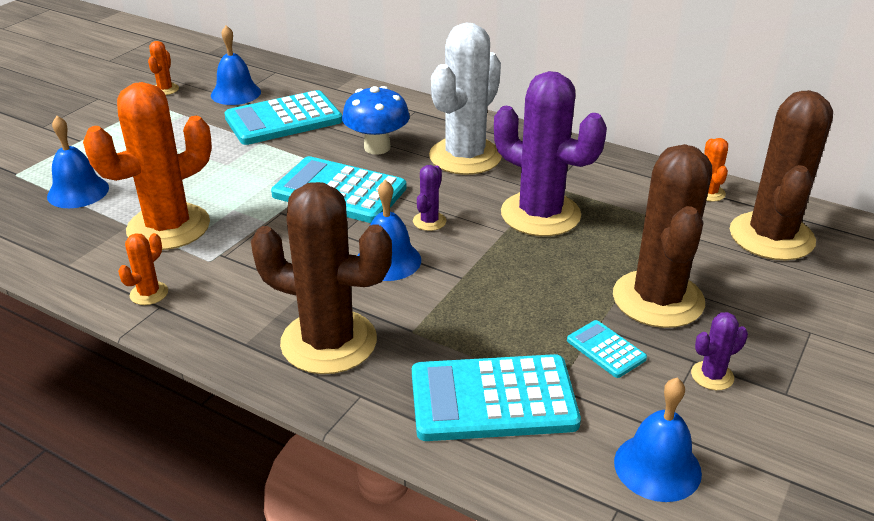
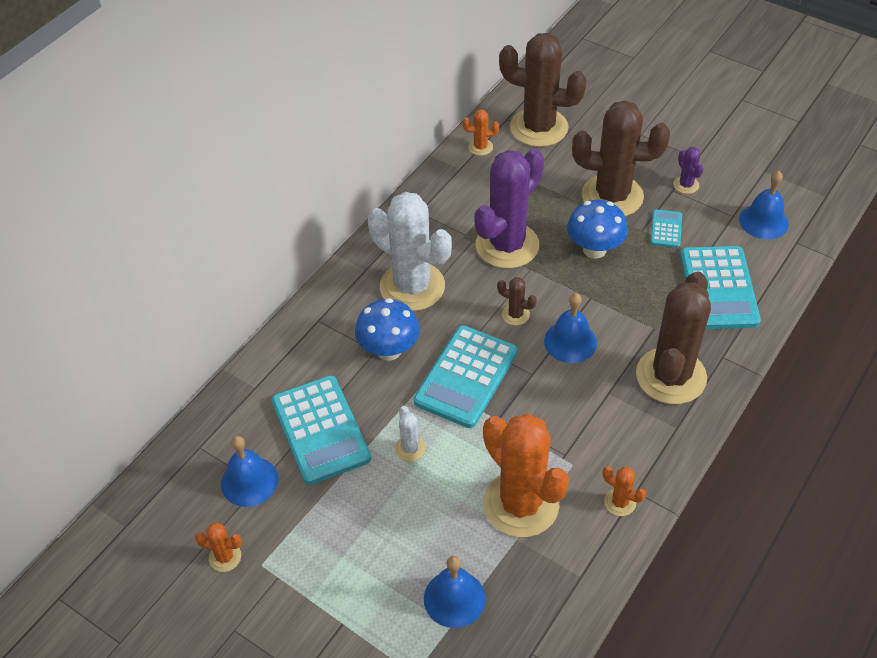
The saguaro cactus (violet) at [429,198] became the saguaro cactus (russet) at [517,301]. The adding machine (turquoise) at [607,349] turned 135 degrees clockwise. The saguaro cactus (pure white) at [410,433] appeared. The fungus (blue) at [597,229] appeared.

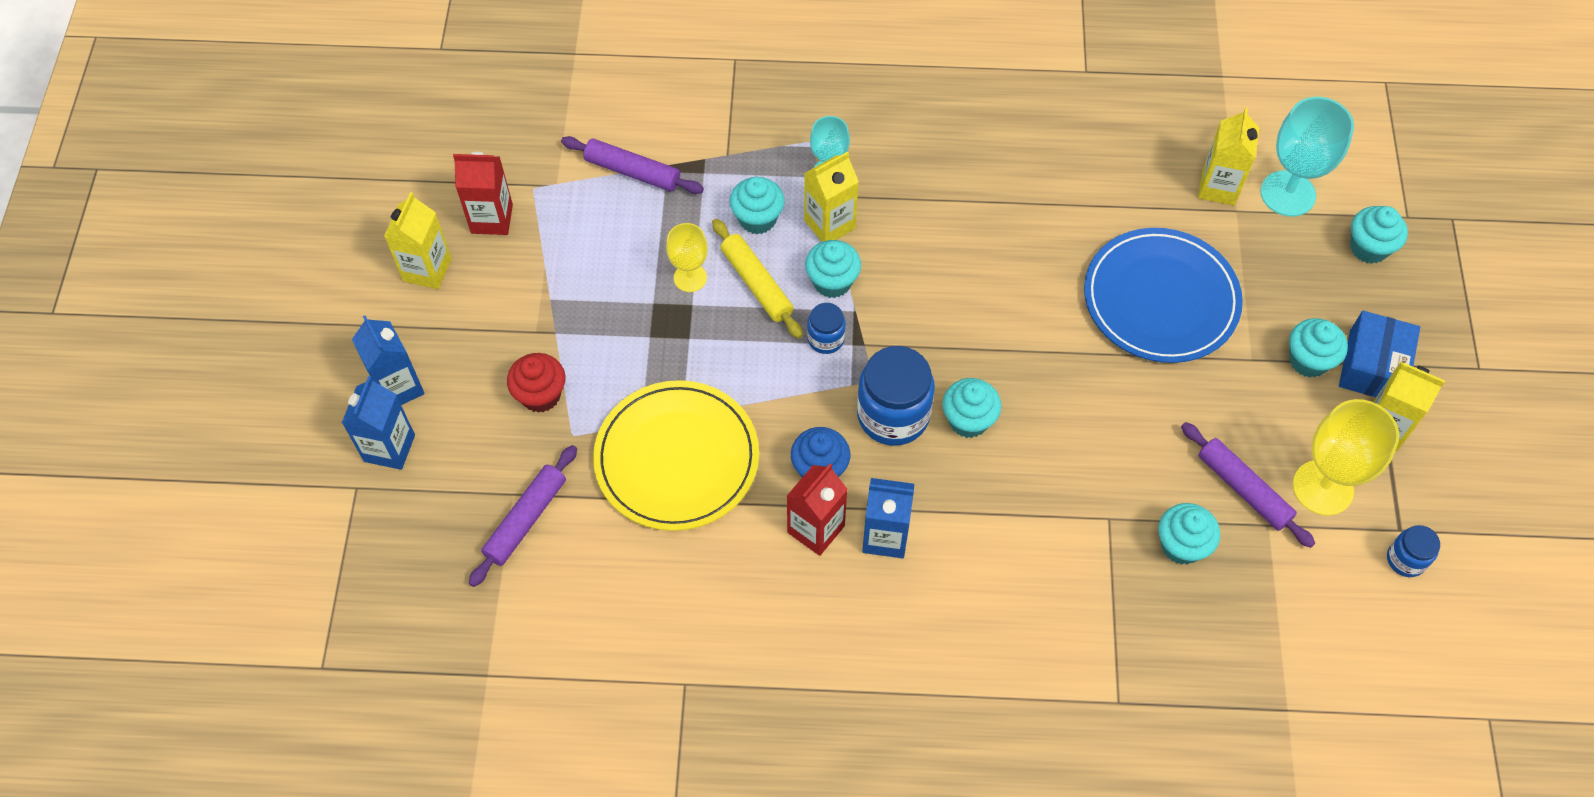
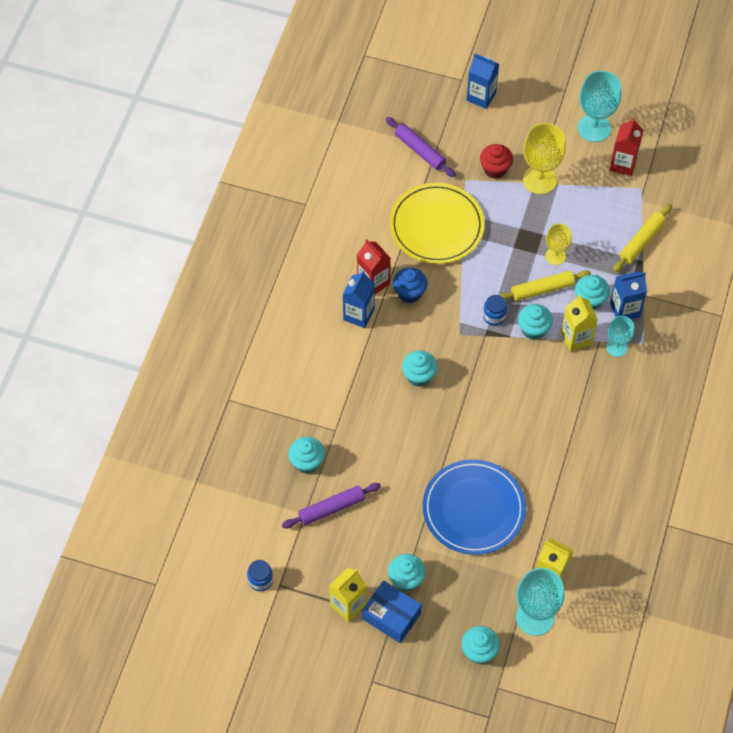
The juice carton (blue) moved from [388,360] to [628,295]. The juice carton (golden) at [418,240] was replaced by the wine glass (turquoise) at [599,106]. The pastry roller (violet) at [632,165] became the pastry roller (golden) at [642,238]. The preserve jar (blue) at [896,396] disappeared. The wine glass (golden) moved from [1346,457] to [544,158].

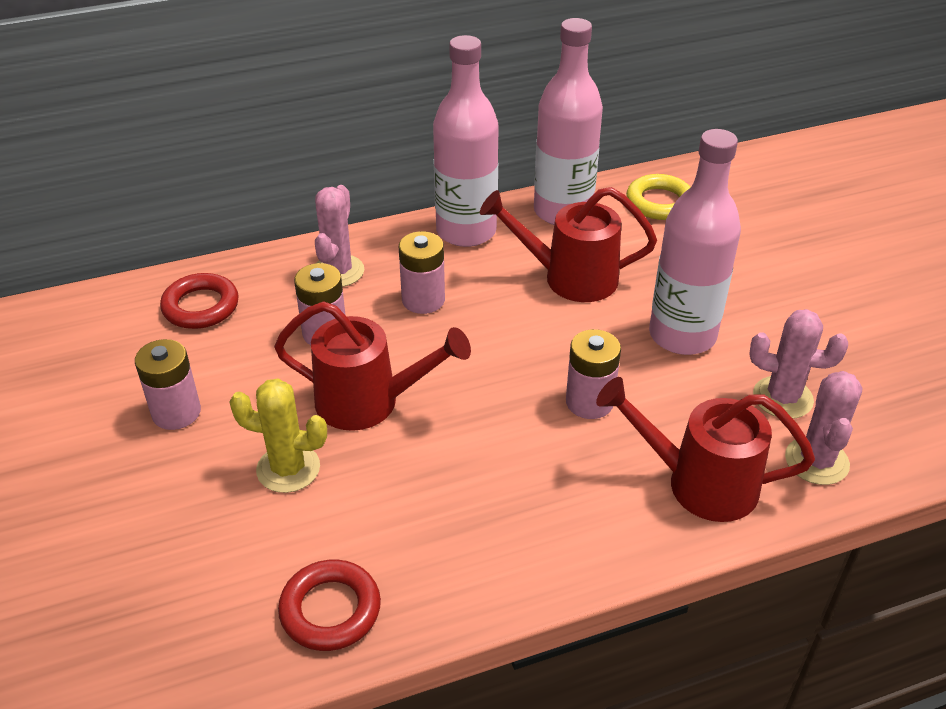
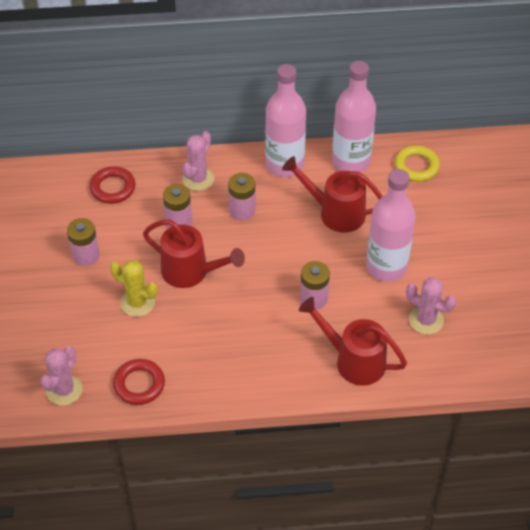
The saguaro cactus (pink) moved from [823,428] to [61,376].

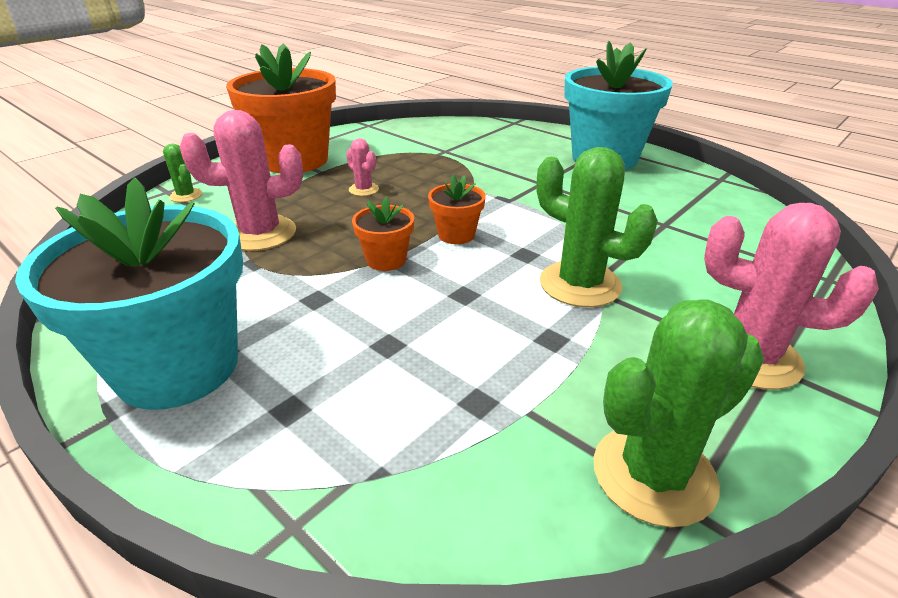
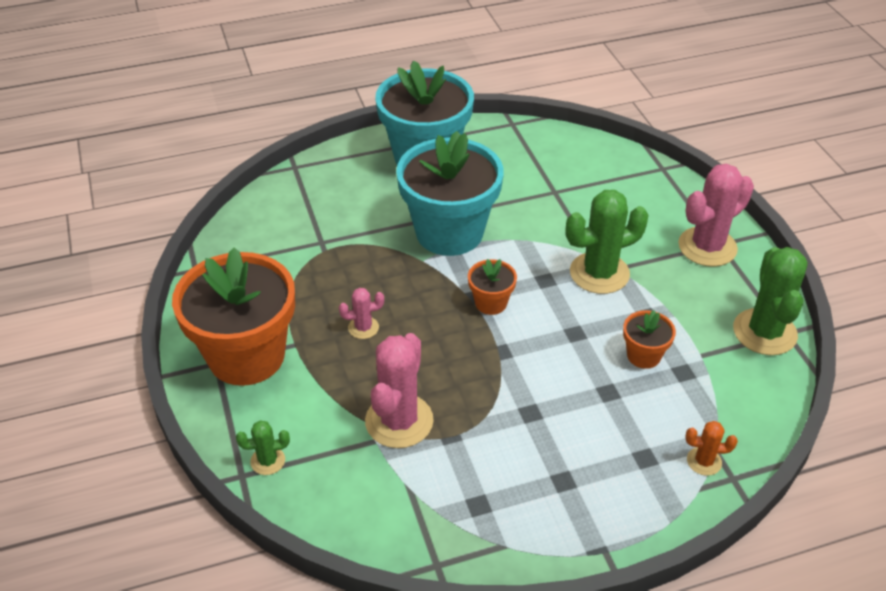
The potted plant (turquoise) moved from [129,293] to [450,193]. The potted plant (orange-coloured) moved from [383,233] to [649,339]. The saguaro cactus (orange-coloured) at [711,448] appeared.

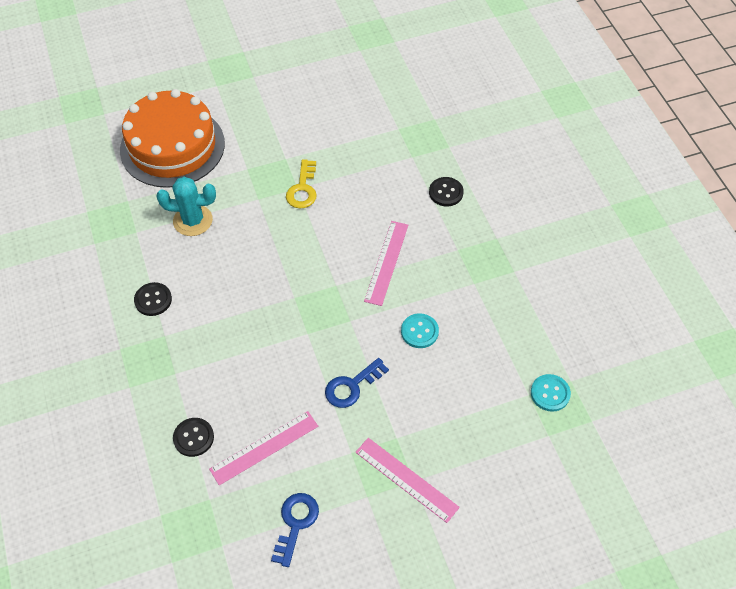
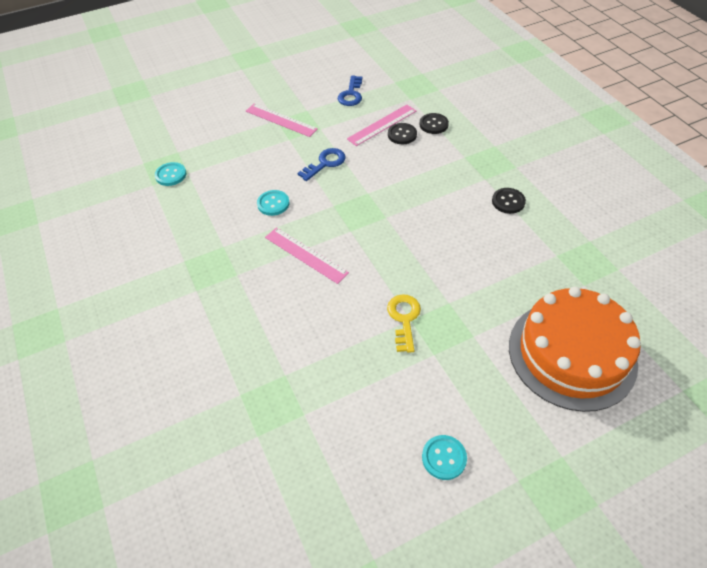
The saguaro cactus (turquoise) at [186,206] disappeared. The ruler (pink) at [386,263] turned 60 degrees counterclockwise. The button (ebony) moved from [446,191] to [402,133]. The button (turquoise) at [444,457] appeared.

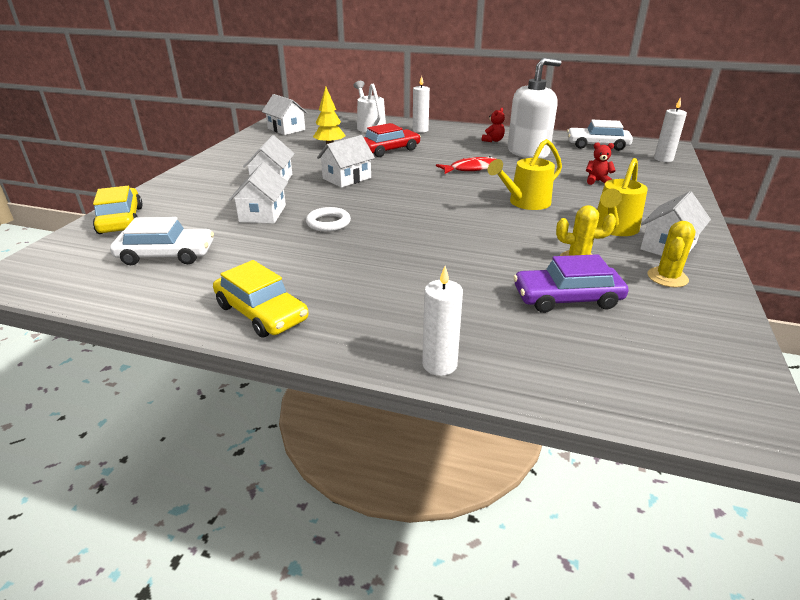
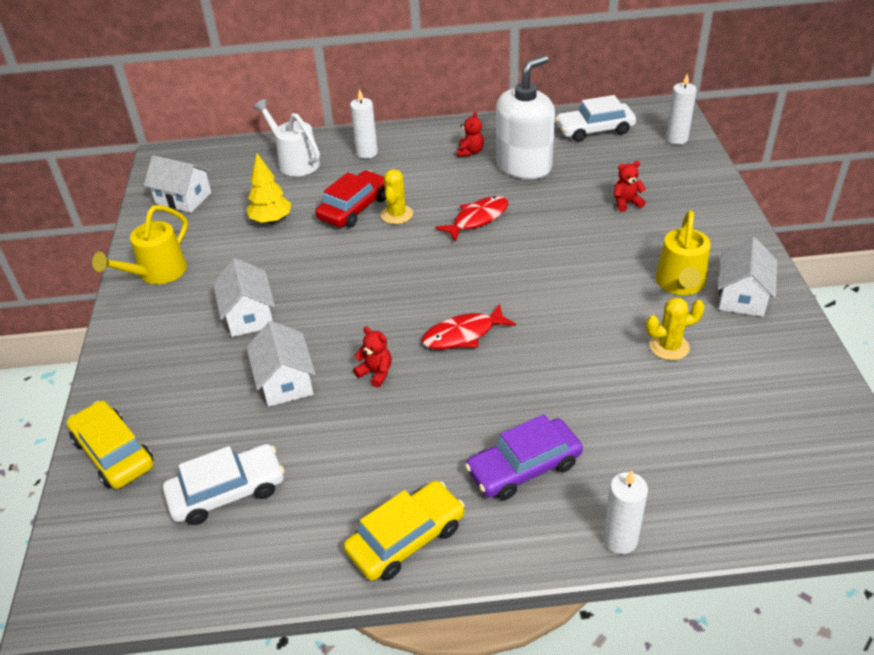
The automobile (golden) at [261,299] turned 60 degrees counterclockwise. The torus (pure white) at [328,219] was replaced by the teddy bear (scarlet) at [372,356]. The cottage (pure white) at [346,161] disappeared. The watering pot (golden) moved from [525,174] to [140,244]. The automobile (violet) moved from [571,283] to [524,457]. The saguaro cactus (golden) moved from [672,254] to [397,196]. The toy fish (scarlet) at [469,326] appeared.

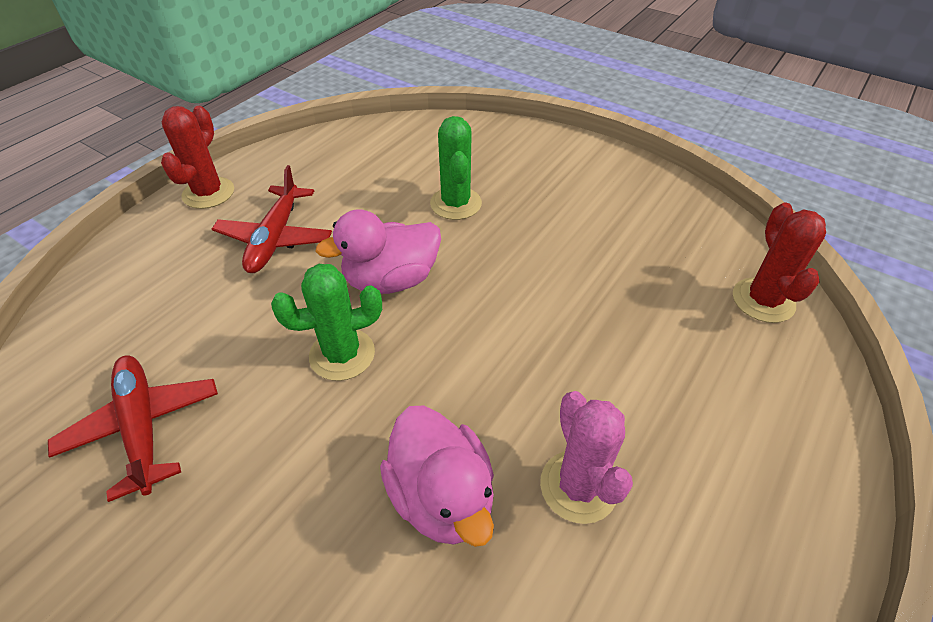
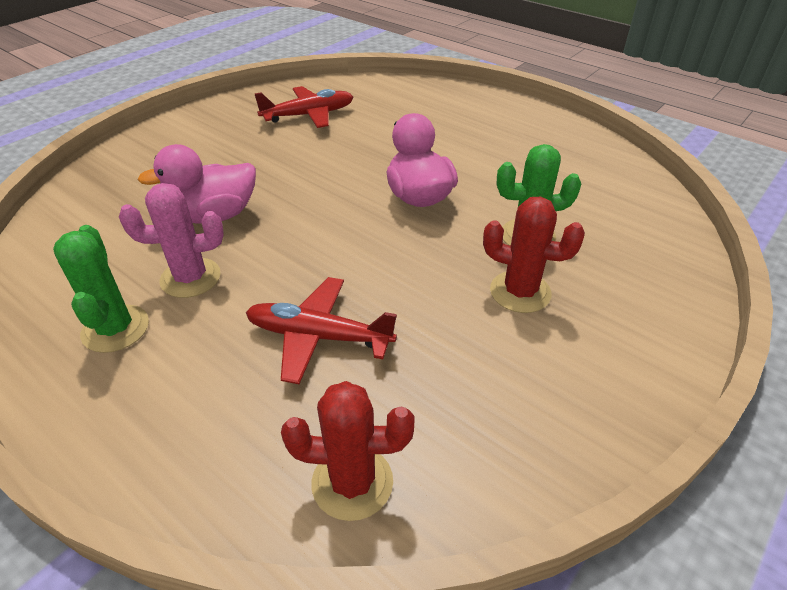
The saguaro cactus (scarlet) moved from [197,157] to [534,255]. The aeroplane (scarlet) moved from [272,219] to [321,330]. The saguaro cactus (green) moved from [326,322] to [101,289].

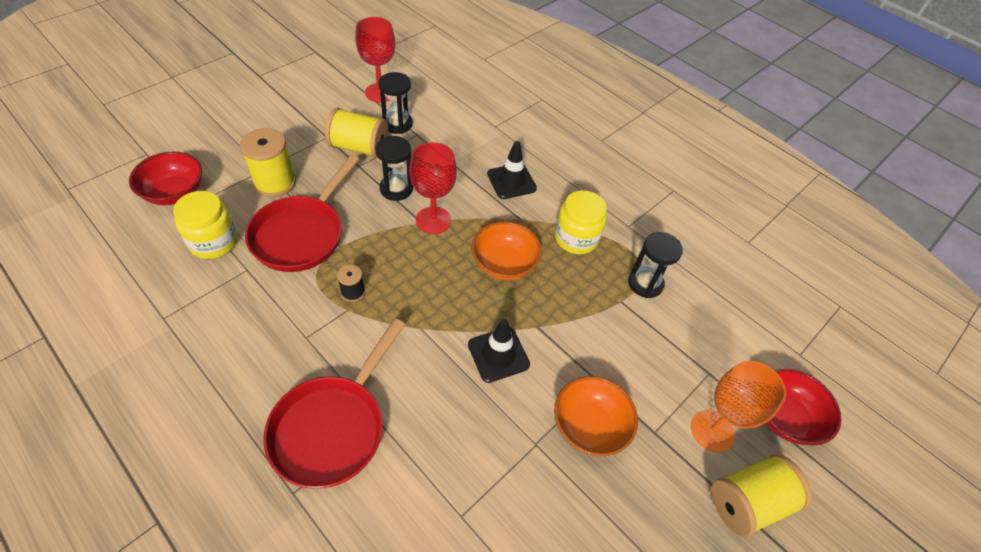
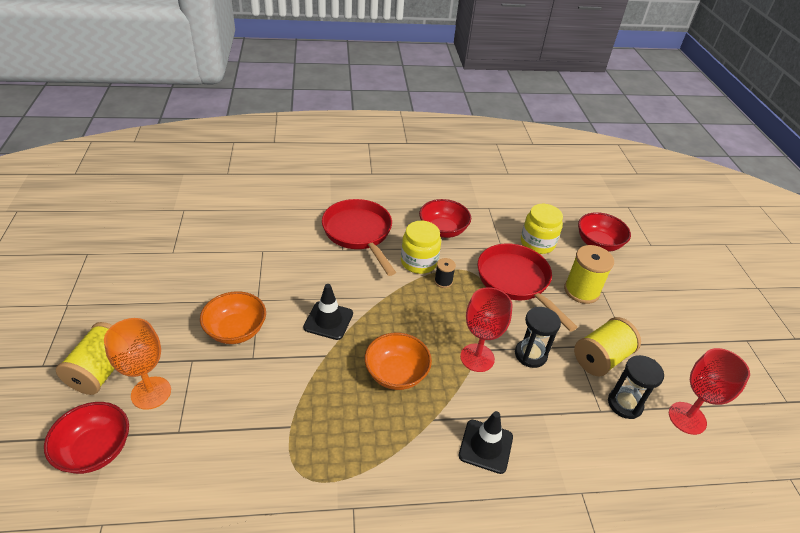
The preserve jar (golden) moved from [581,222] to [421,247]. The sand timer (ebony) at [655,265] disappeared. The serving bowl (scarlet) at [445,218] appeared.

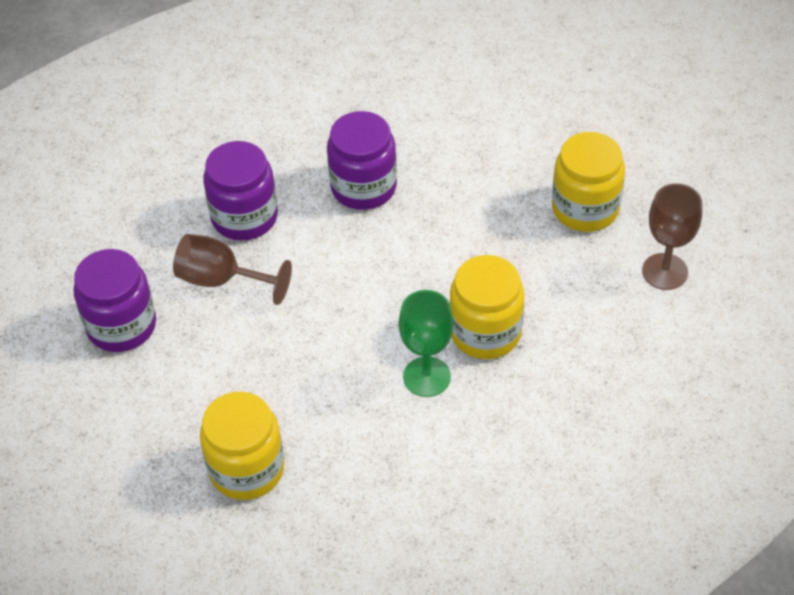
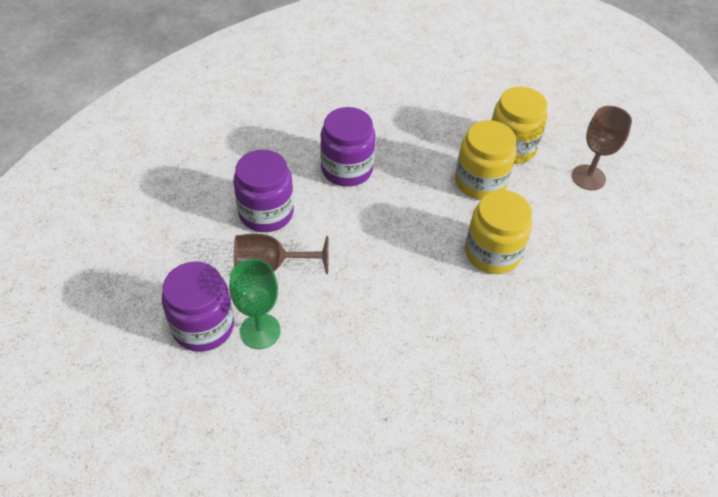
The preserve jar (golden) moved from [242,446] to [486,160]. The wine glass (green) moved from [426,343] to [255,304].

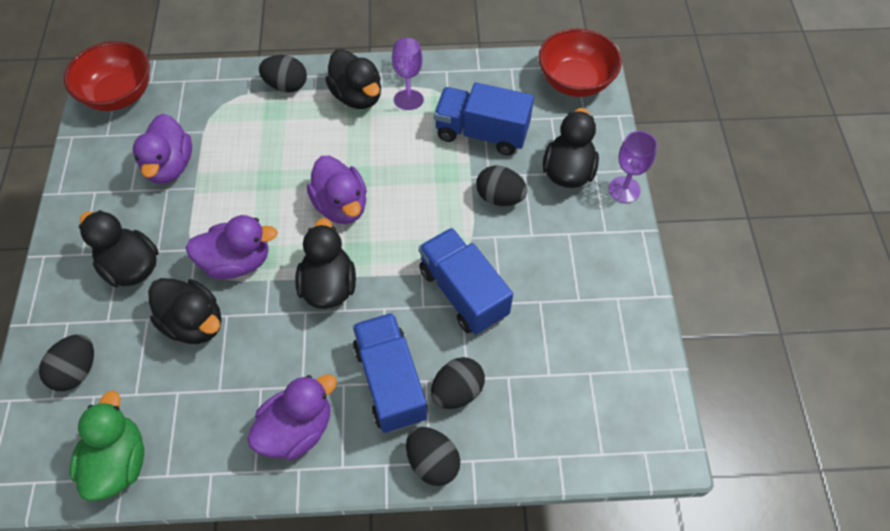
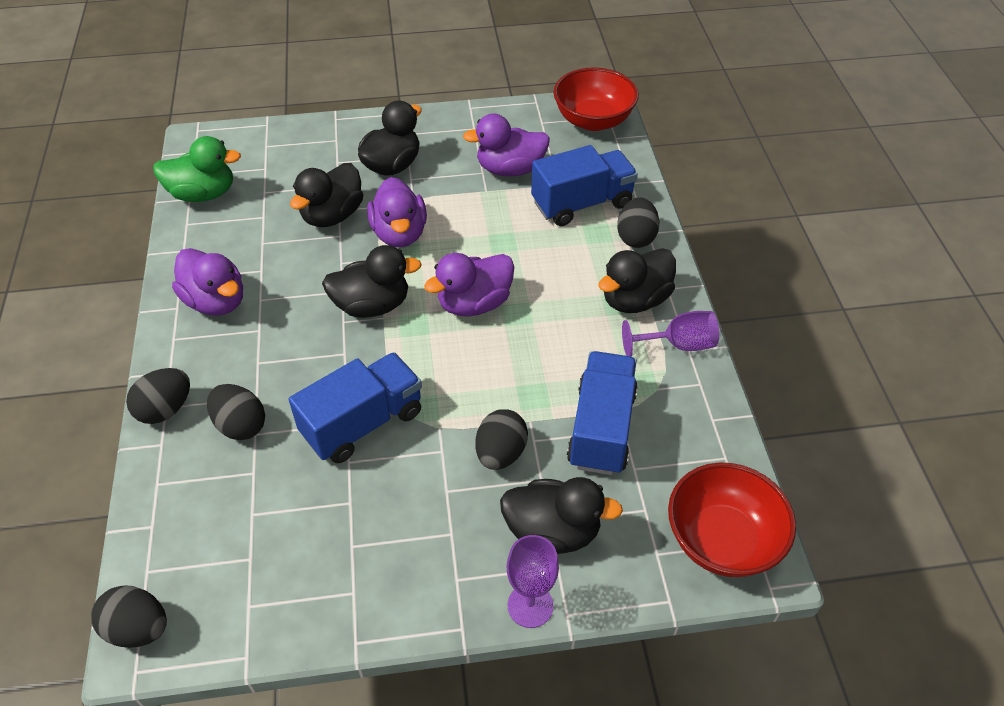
The toy egg (ebony) moved from [66,362] to [129,616]. The toy truck (blue) moved from [390,373] to [584,185].

